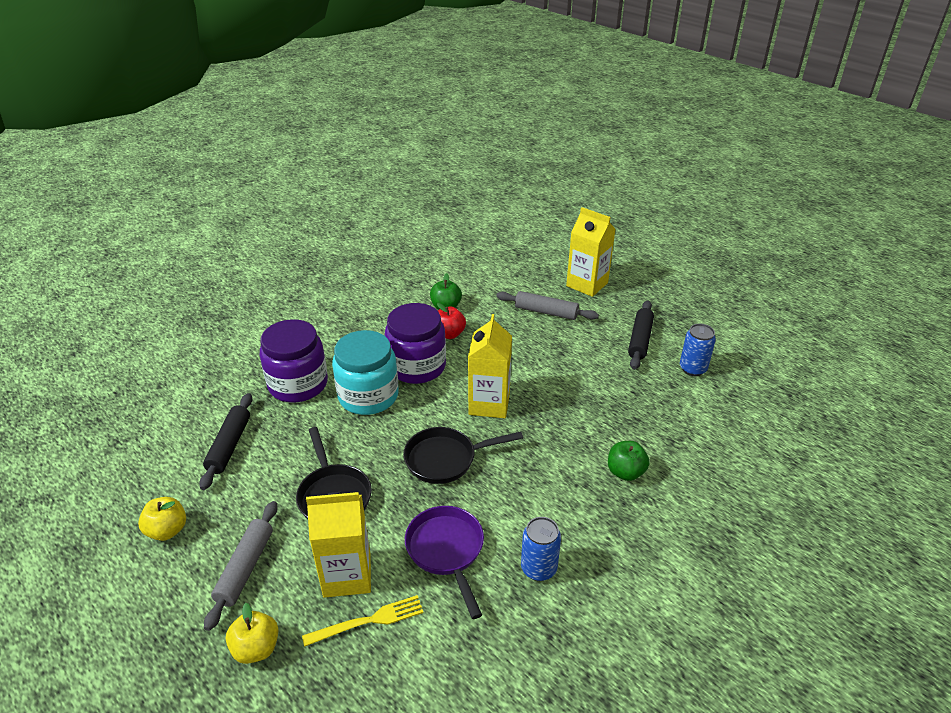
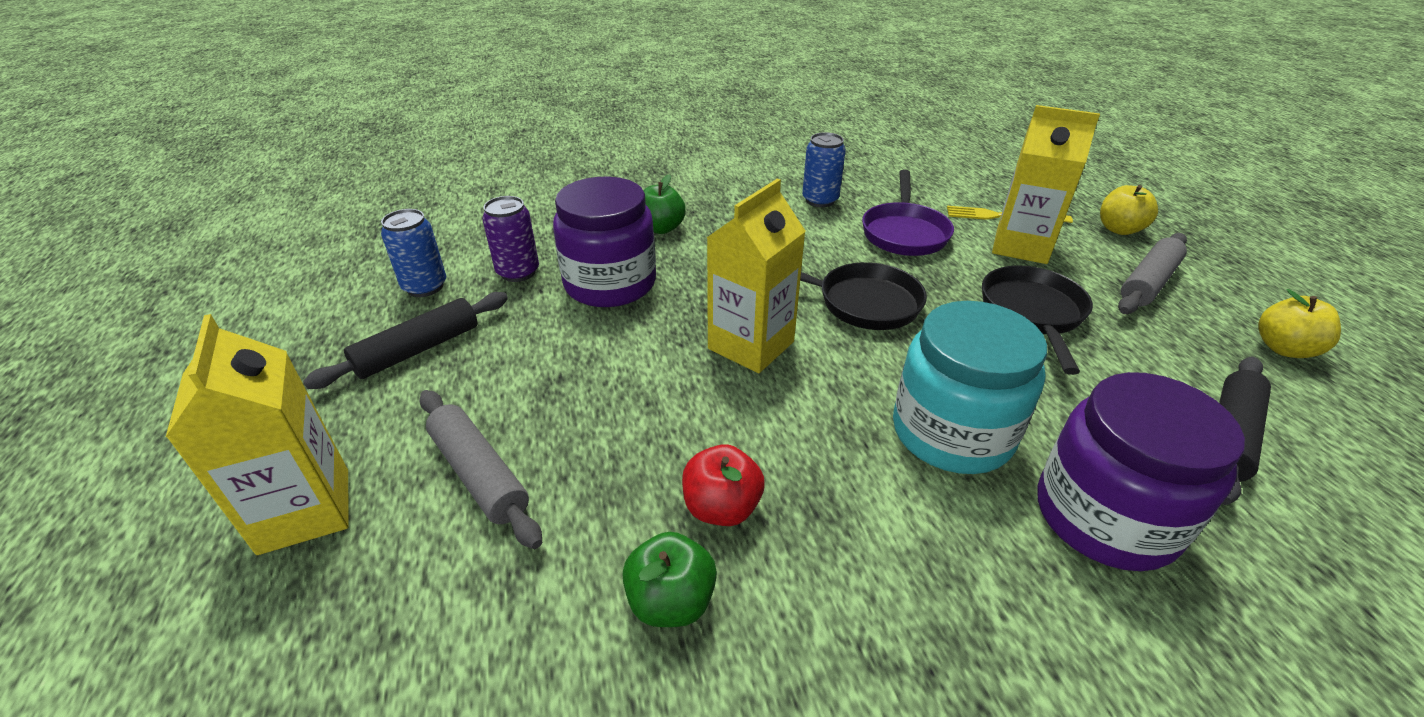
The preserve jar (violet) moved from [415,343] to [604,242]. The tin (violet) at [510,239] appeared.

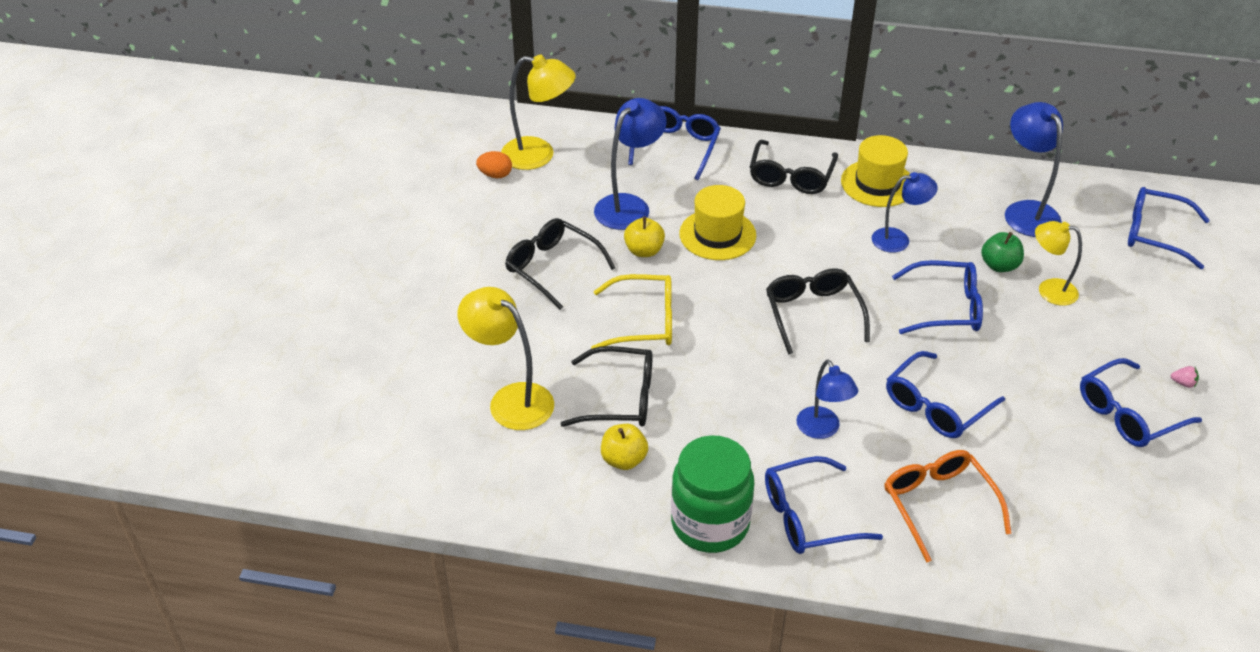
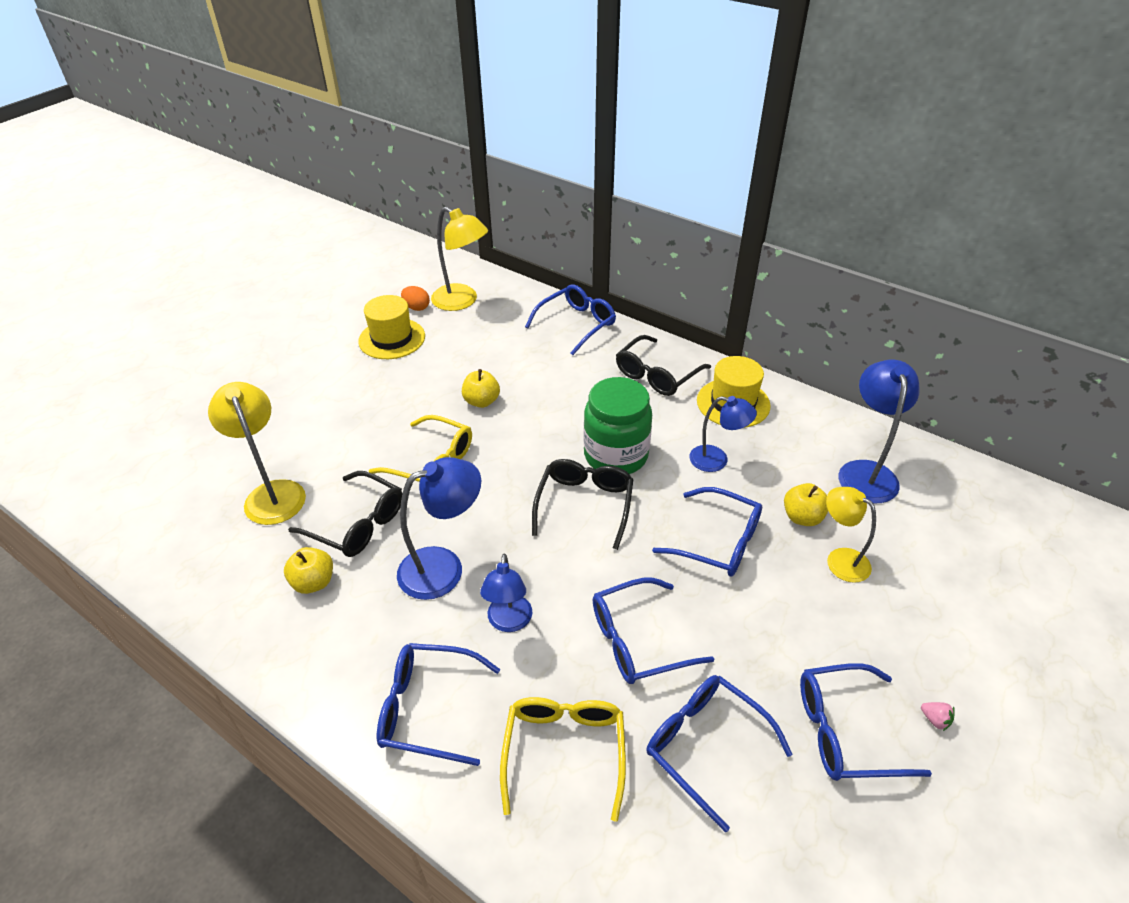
The glasses (ebony) at [560,264] disappeared. The reading lamp (blue) moved from [630,164] to [439,528]. The preserve jar (green) moved from [712,494] to [618,425]. The tall hat (golden) moved from [717,222] to [391,327]. The glasses (orange-coloured) at [948,506] became the glasses (golden) at [563,759]. The apple (green) at [1002,252] became the apple (golden) at [806,504]. The glasses (blue) moved from [1169,228] to [719,753].

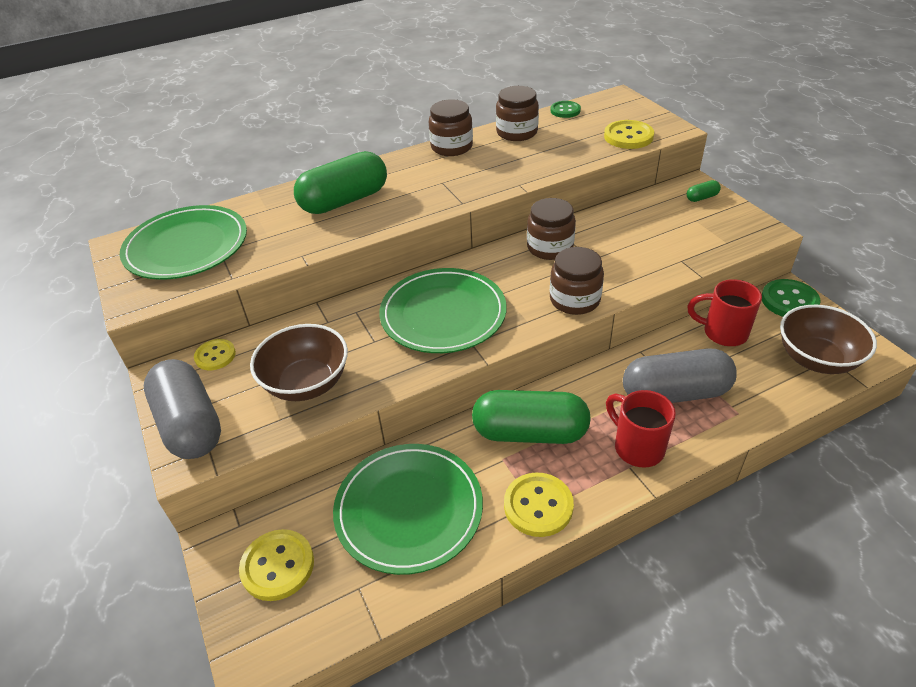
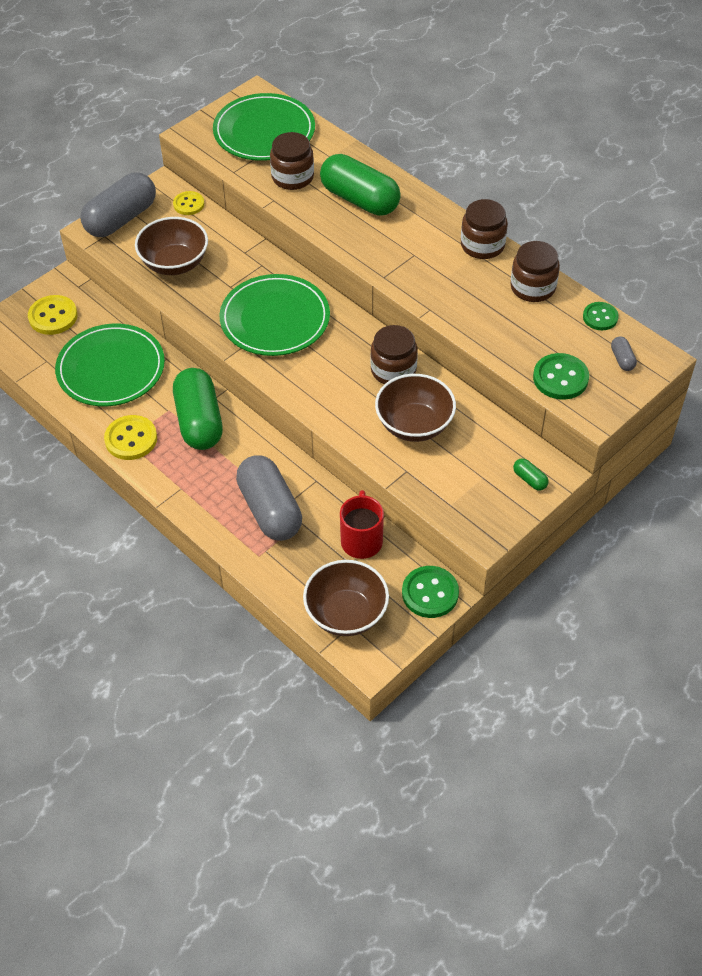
The preserve jar (russet) moved from [577,281] to [292,161]. The button (golden) at [629,134] became the button (green) at [561,376]. The tea mug (scarlet) at [641,429] disappeared. The serving bowl (russet) at [415,408] appeared. The pill (gray) at [624,354] appeared.

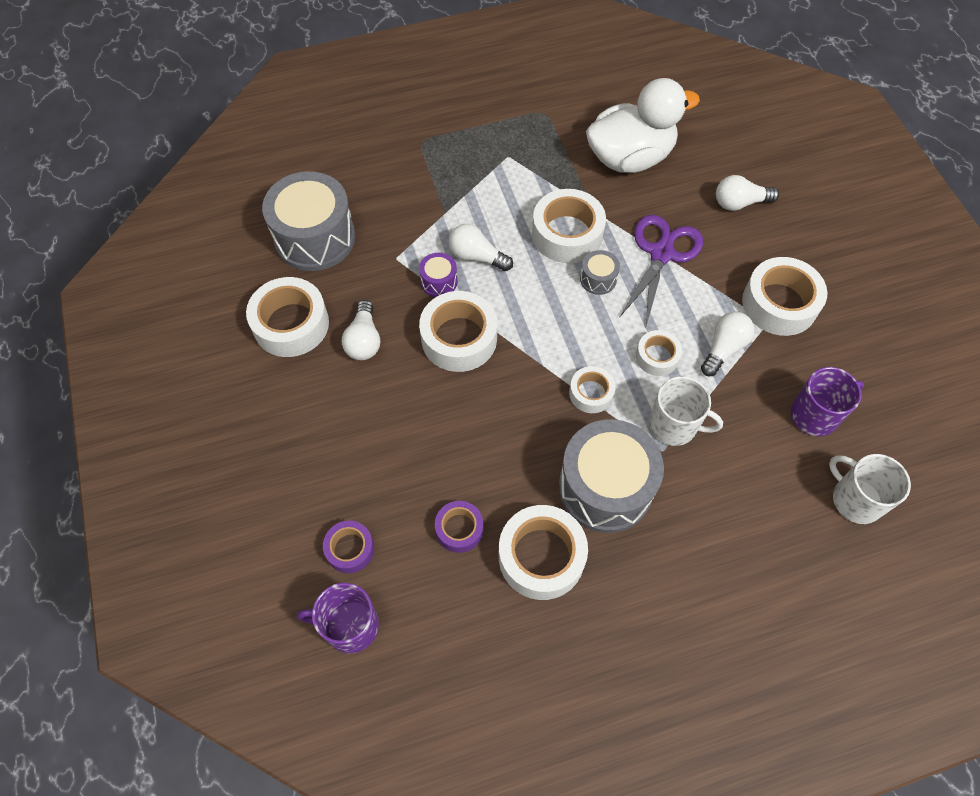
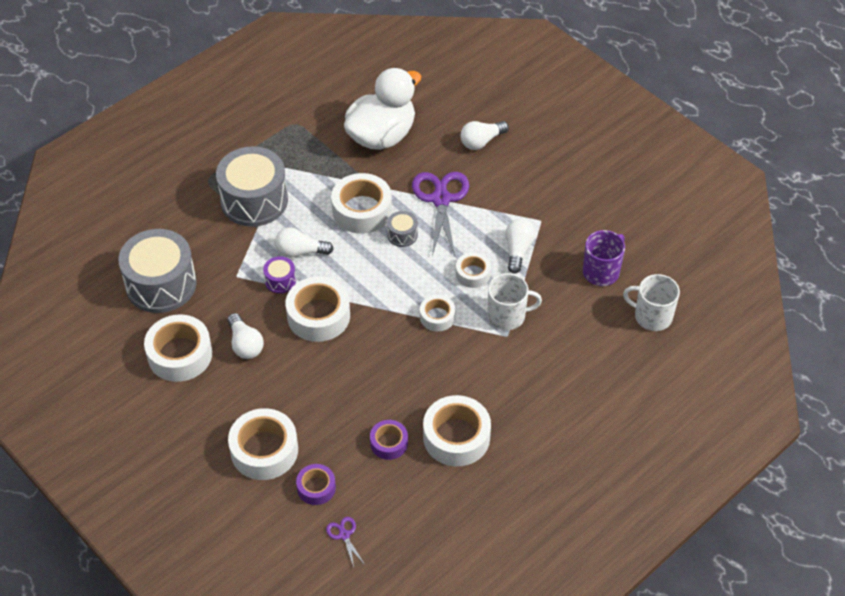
The tea mug (violet) at [338,618] was replaced by the scissors (violet) at [345,542]. The toy drum (gray) moved from [611,476] to [252,186]. The sticky tape (pure white) moved from [784,296] to [263,444].

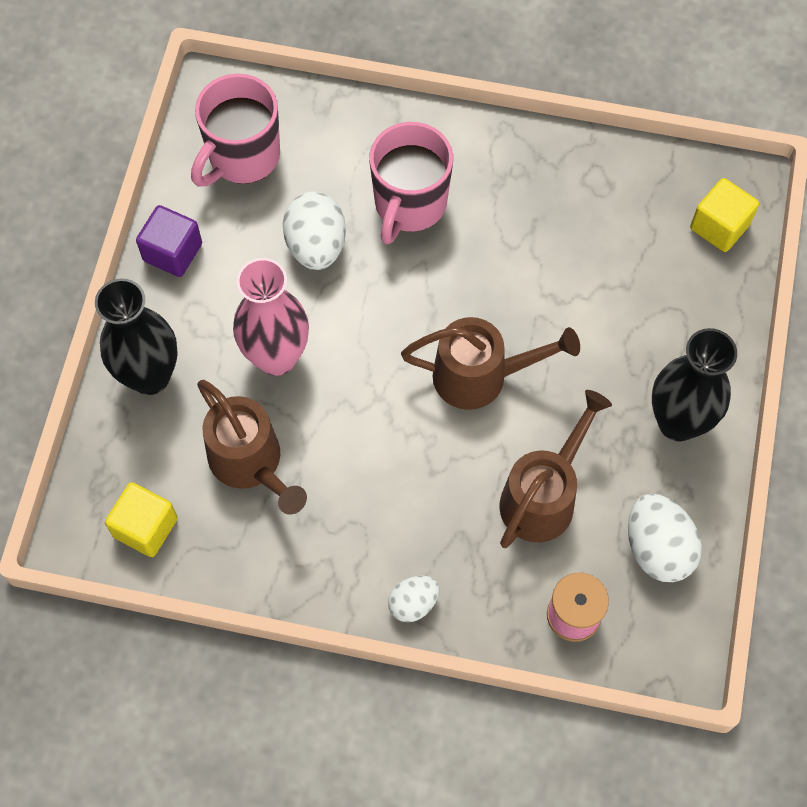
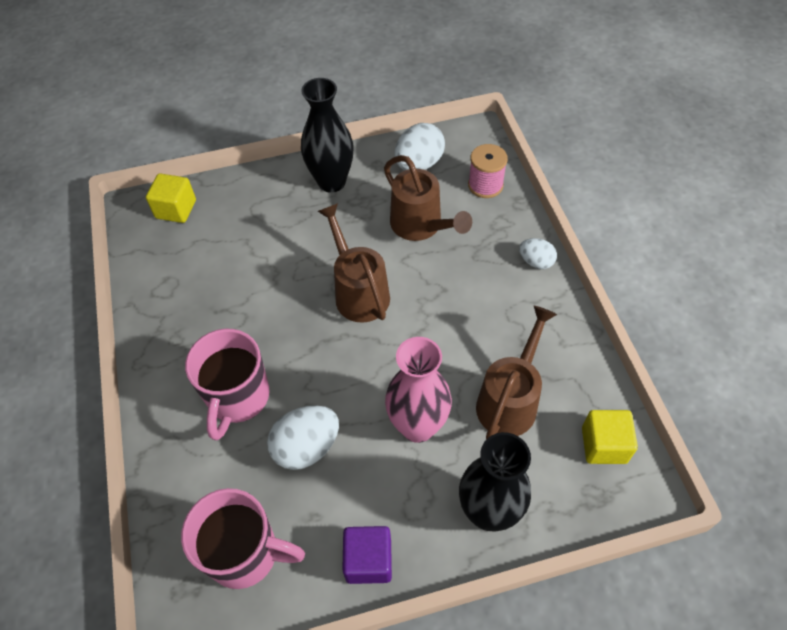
The tea mug (pink) at [411,183] turned 105 degrees clockwise. The watering pot (russet) at [556,469] turned 135 degrees counterclockwise.

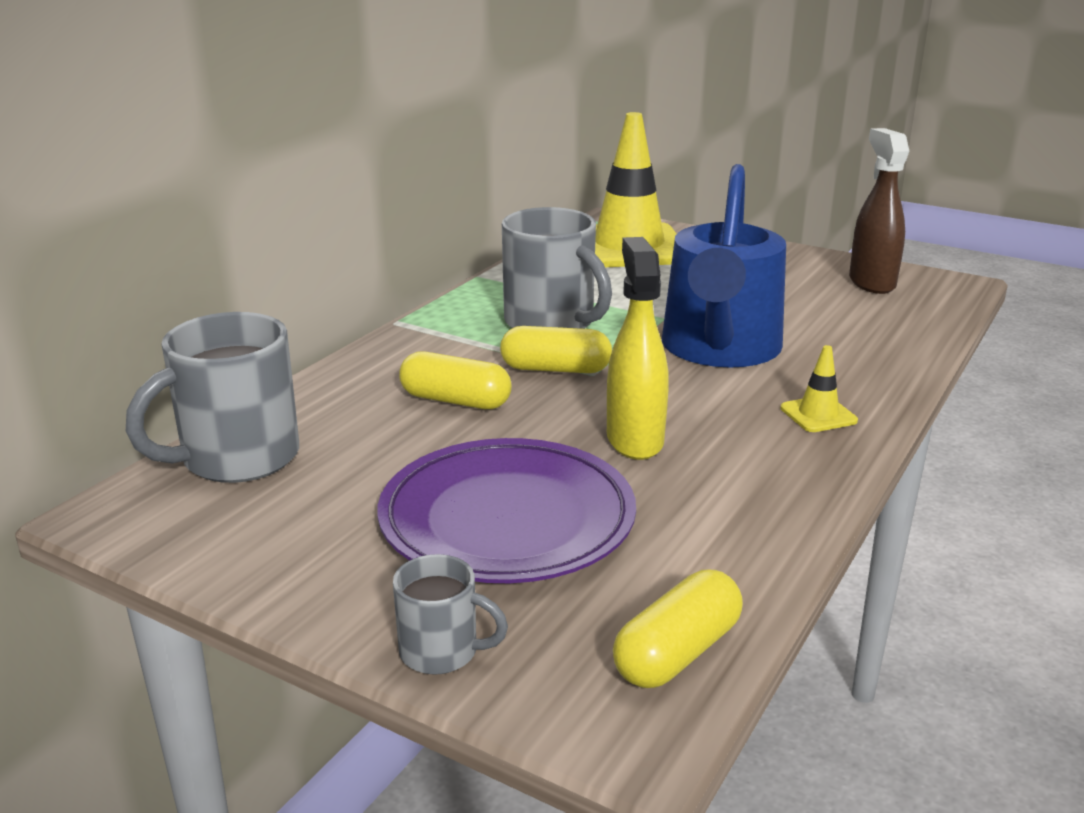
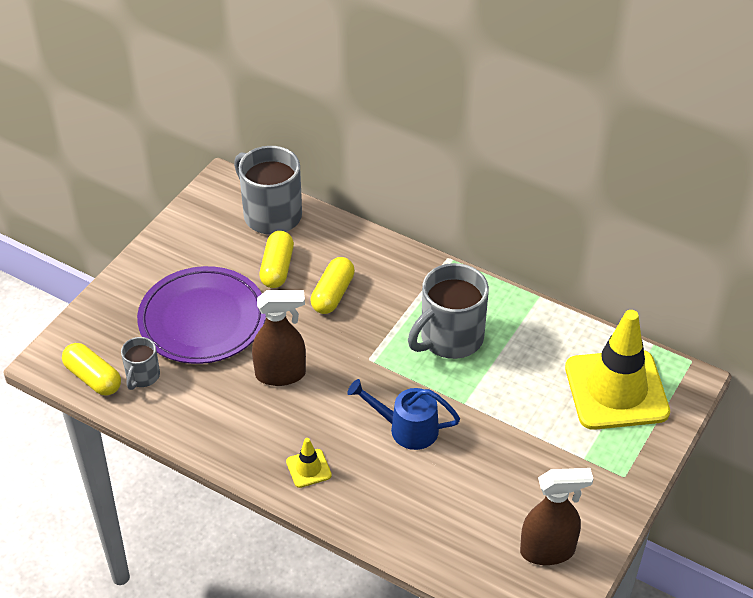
The tea mug (gray) moved from [450,614] to [140,363]. The pill (golden) moved from [556,349] to [277,259]. The spray cleaner (golden) at [638,348] became the spray cleaner (russet) at [279,338]. The watering pot (blue) at [724,266] changed to 0.55 times the size.

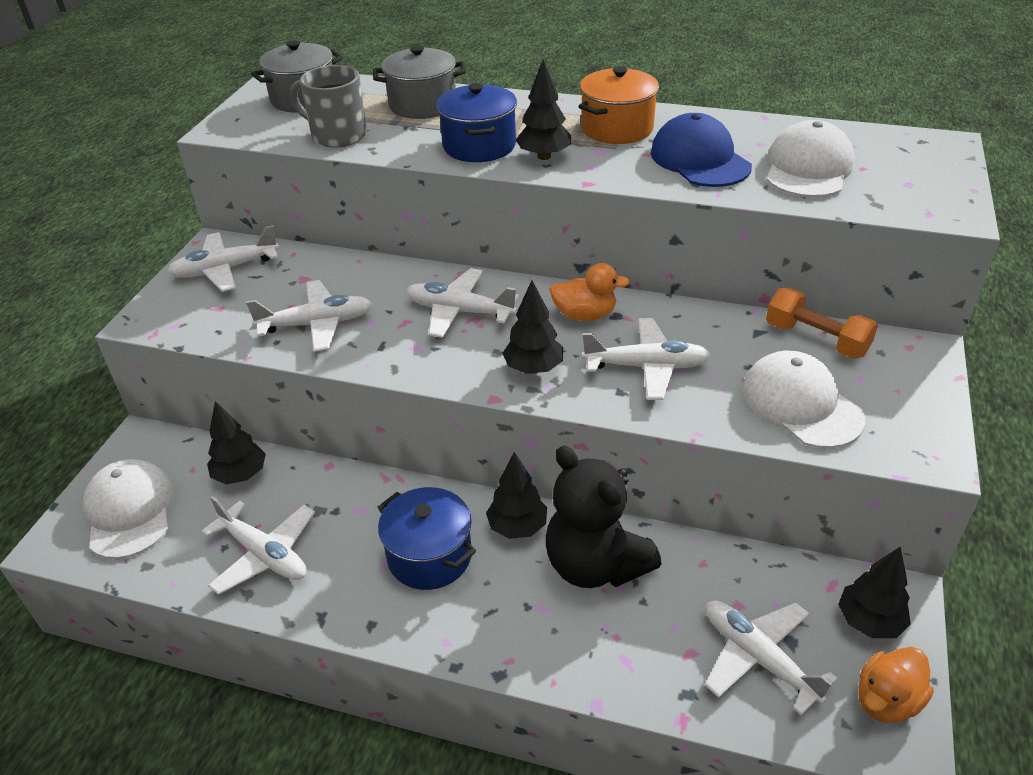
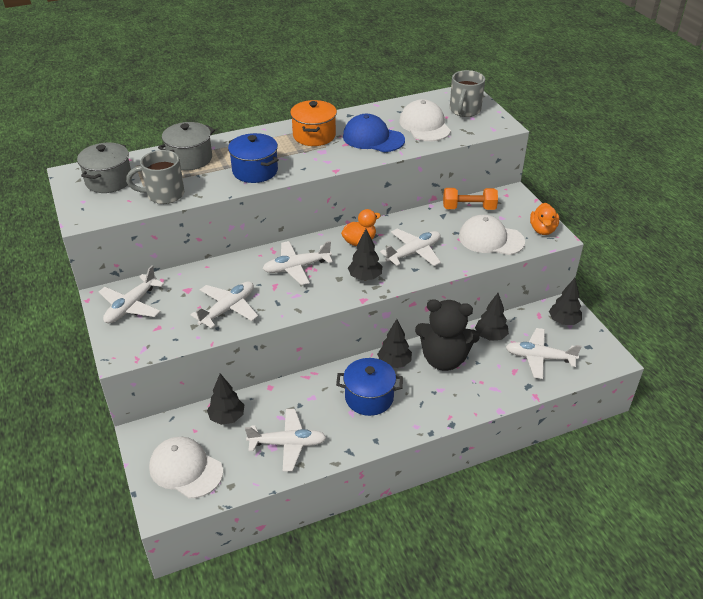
The fir tree (ebony) moved from [543,109] to [492,317]. The toy duck (orange-coloured) moved from [896,685] to [544,219]. The tea mug (gray) at [467,93] appeared.

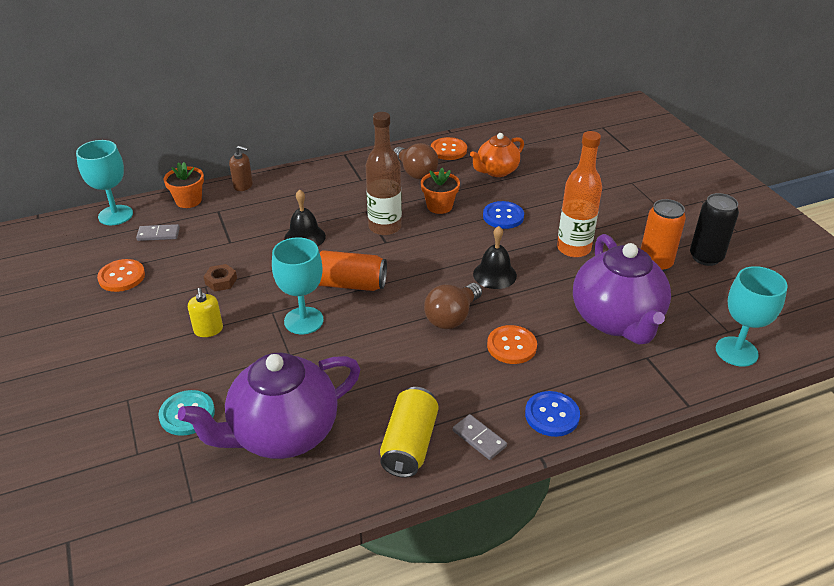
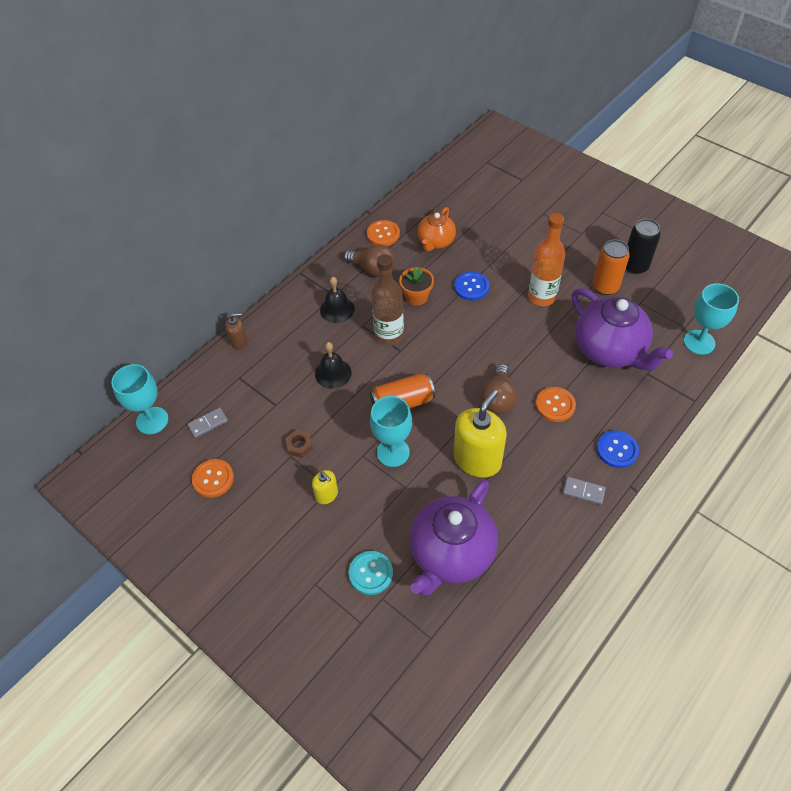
The potted plant (orange-coloured) at [184,185] disappeared. The tin (golden) at [409,432] disappeared. The school bell (ebony) moved from [495,257] to [337,300]. The soap dispenser (golden) at [480,433] appeared.

